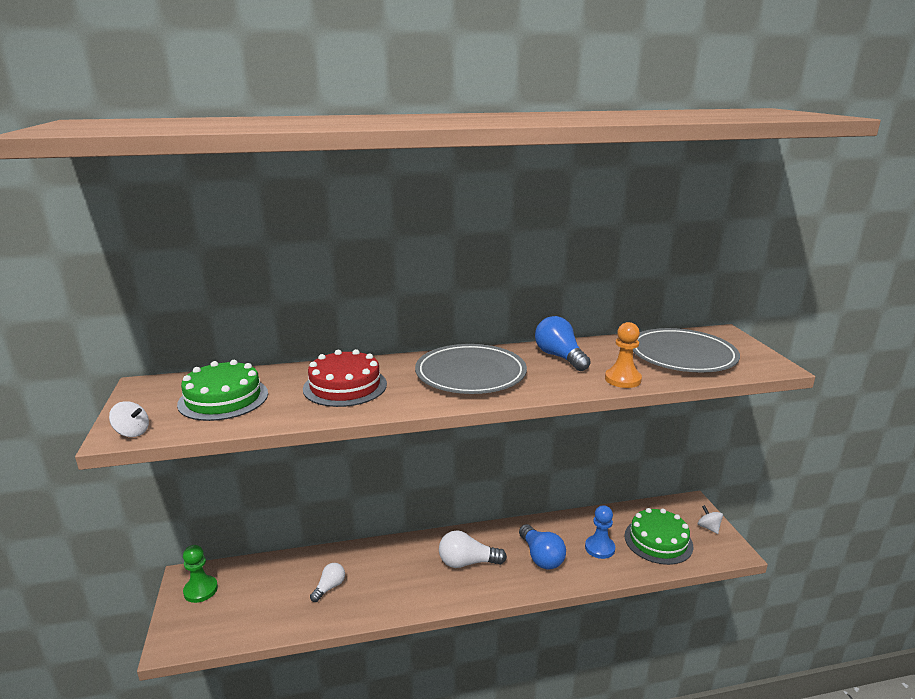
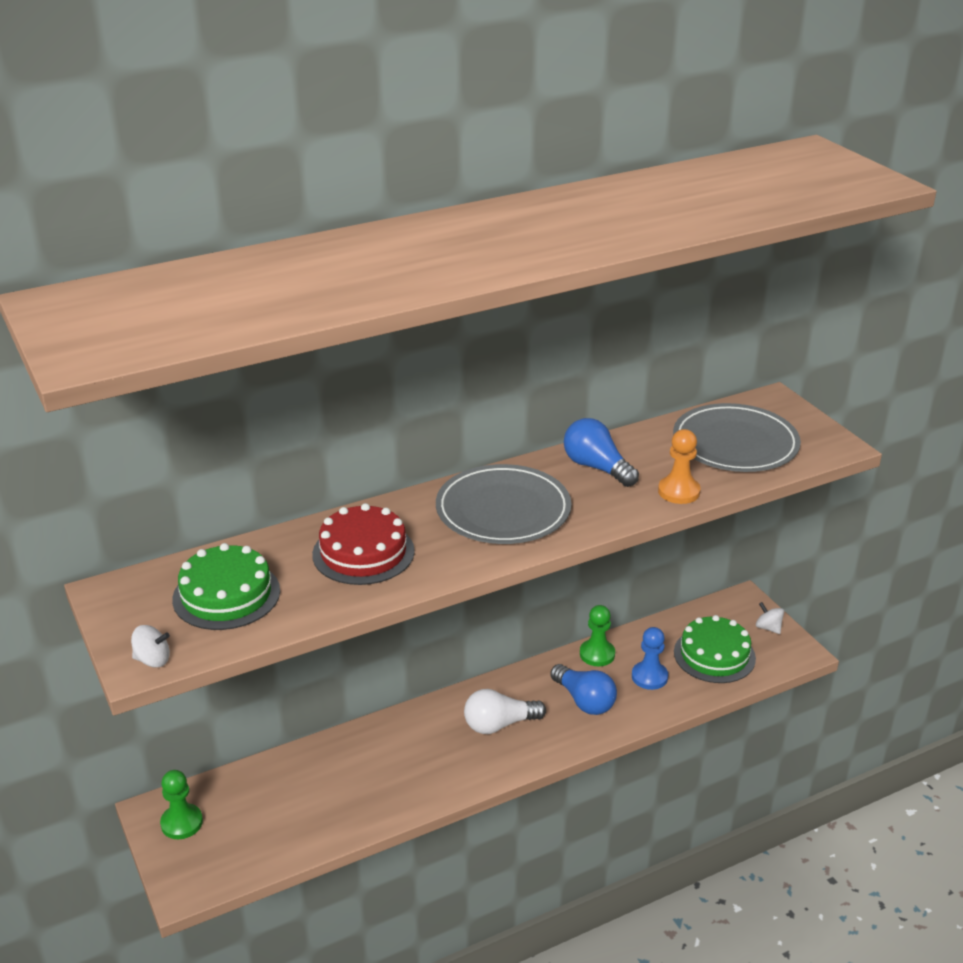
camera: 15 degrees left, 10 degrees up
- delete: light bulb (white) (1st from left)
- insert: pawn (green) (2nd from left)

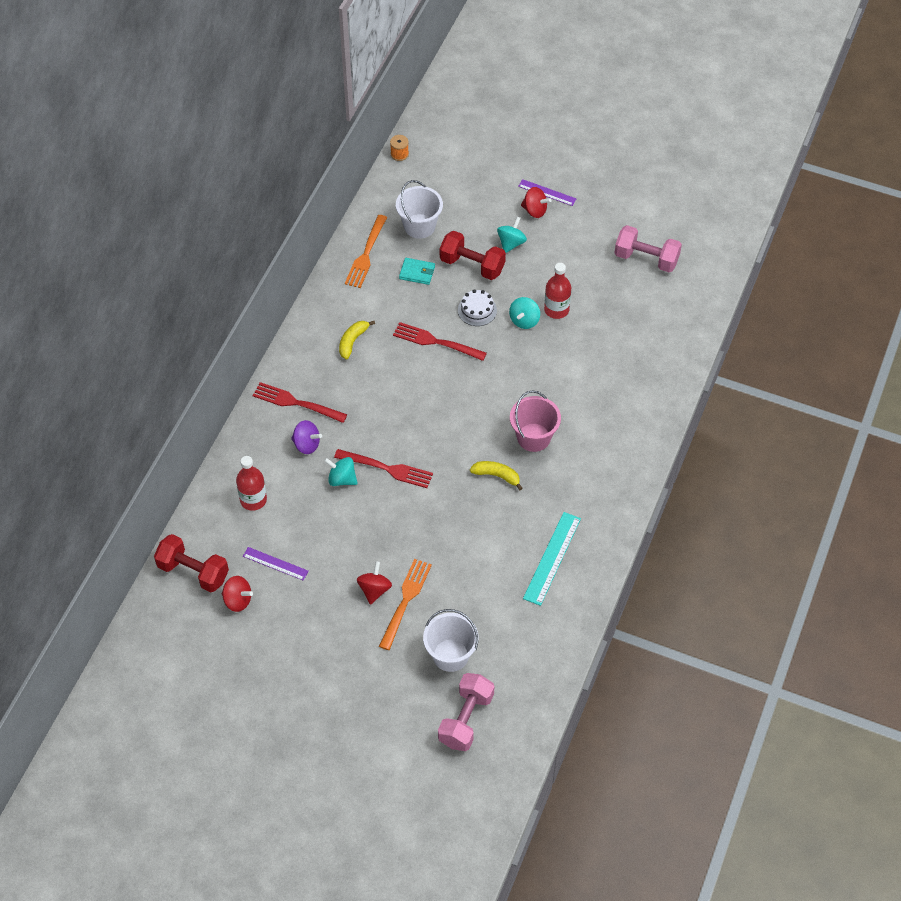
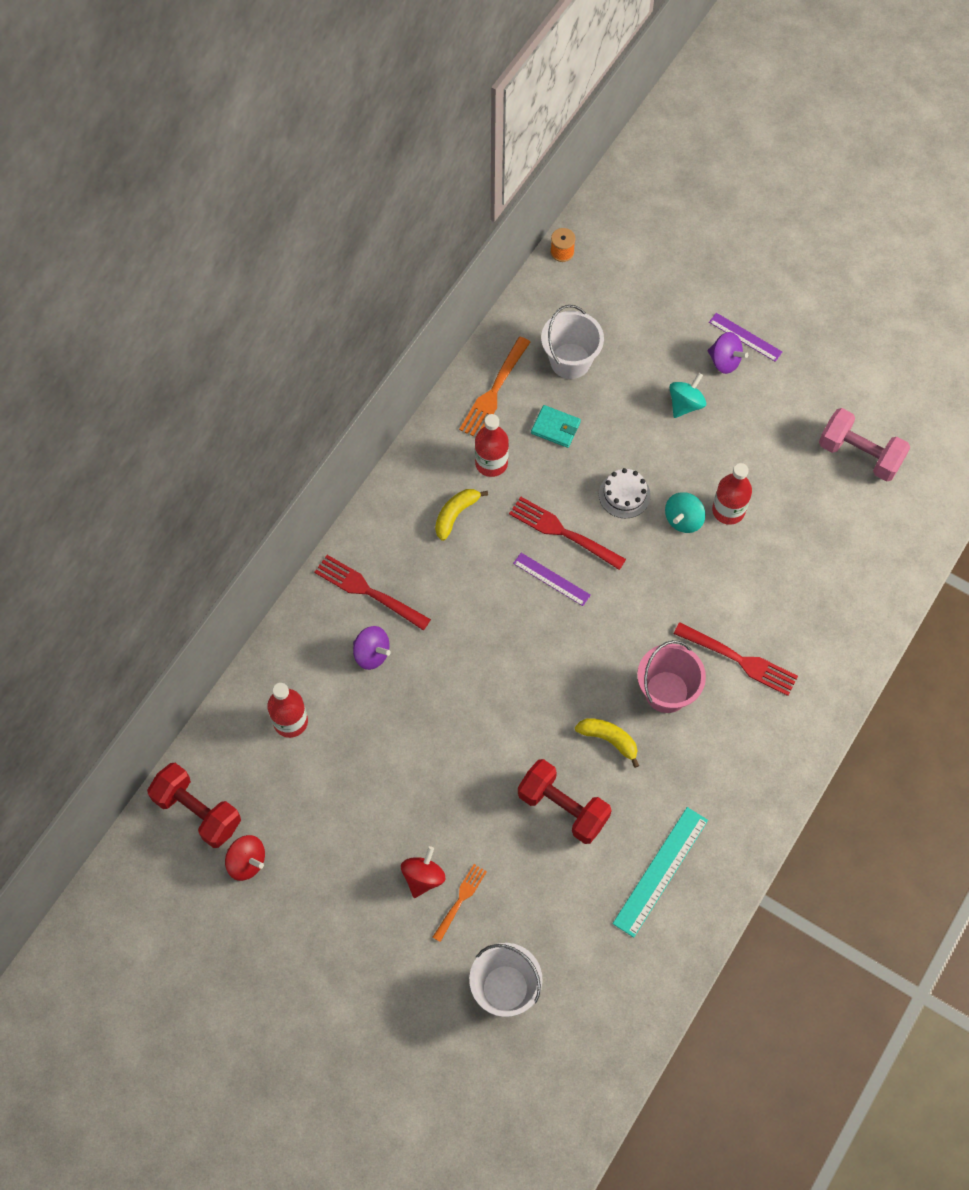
camera: 10 degrees right, 10 degrees up
- delete: spinning top (turquoise) (1st from left)
- delete: dumbbell (pink) (1st from left)
- insert: bottle (red) (2nd from left)
- move: ruler (purple) (1st from left)
- move: fork (red) (2nd from left in the first image) to fork (red) (3rd from left)
- move: dumbbell (red) (2nd from left)
- recolor: spinning top (red) (3rd from left) to spinning top (purple) (2nd from left)
- resize: fork (orange) (2nd from left in the first image) x0.62

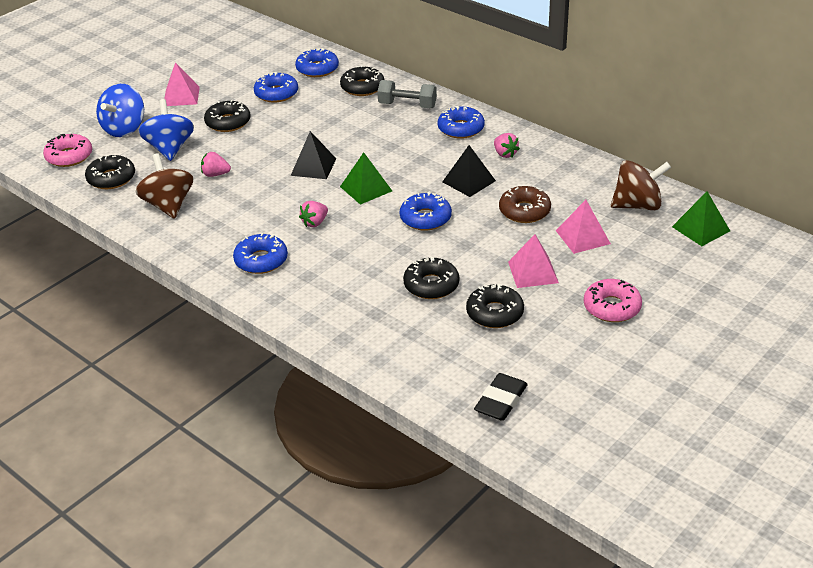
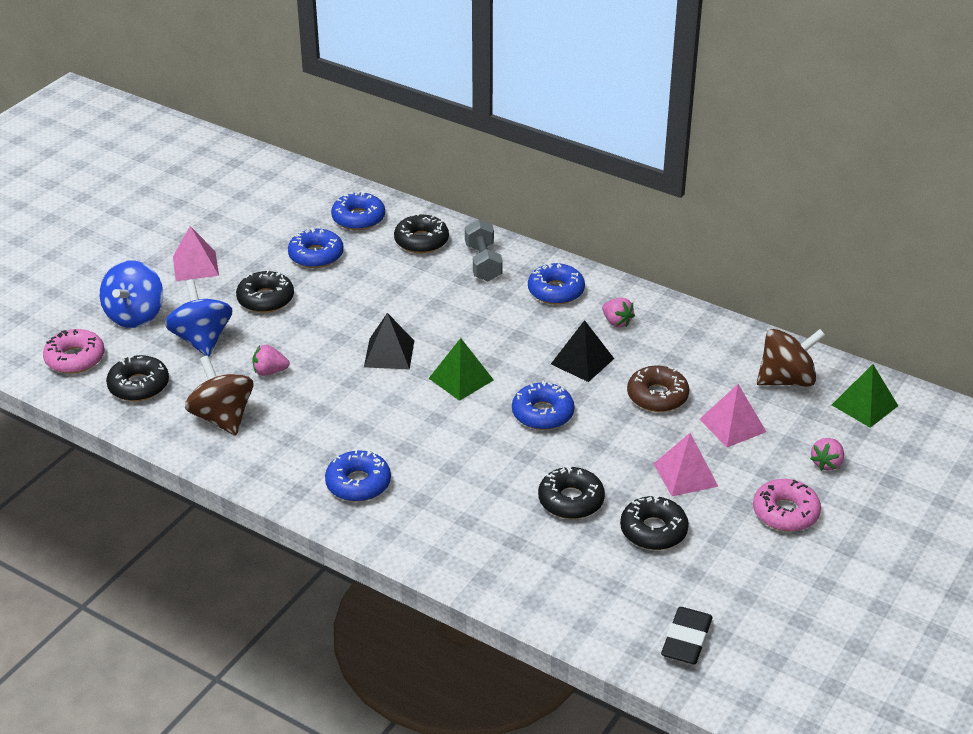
camera: 10 degrees left, 0 degrees up
- move: strawberry (pink) (2nd from left in the first image) to strawberry (pink) (3rd from left)
- rotate: dumbbell (grey) 75 degrees clockwise

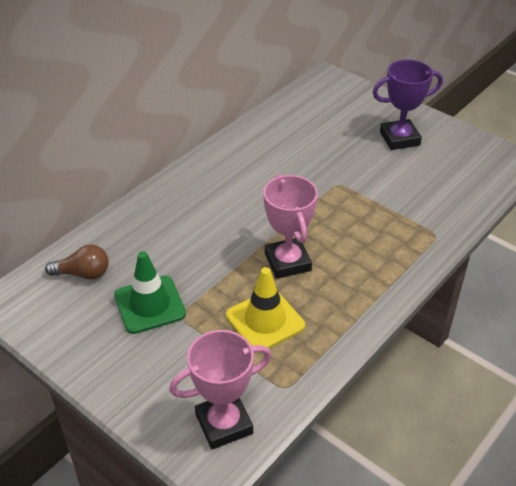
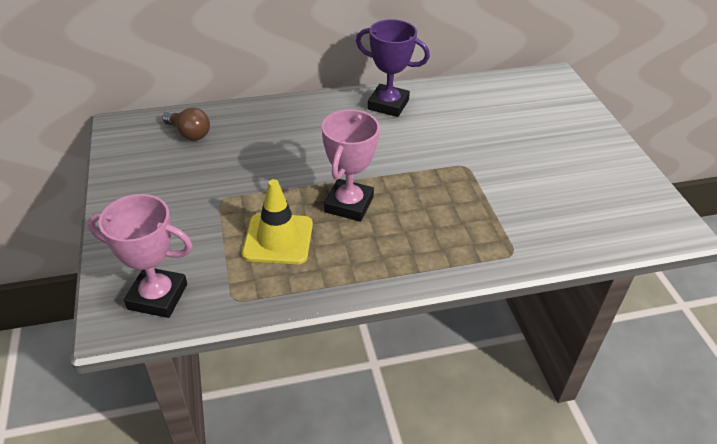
camera: 35 degrees right, 0 degrees up
- delete: traffic cone (green)
- move: trophy (purple)

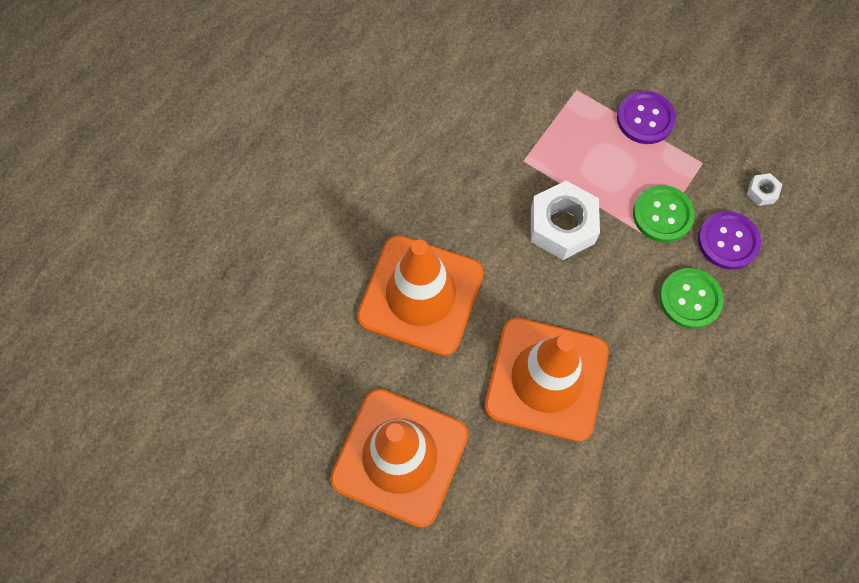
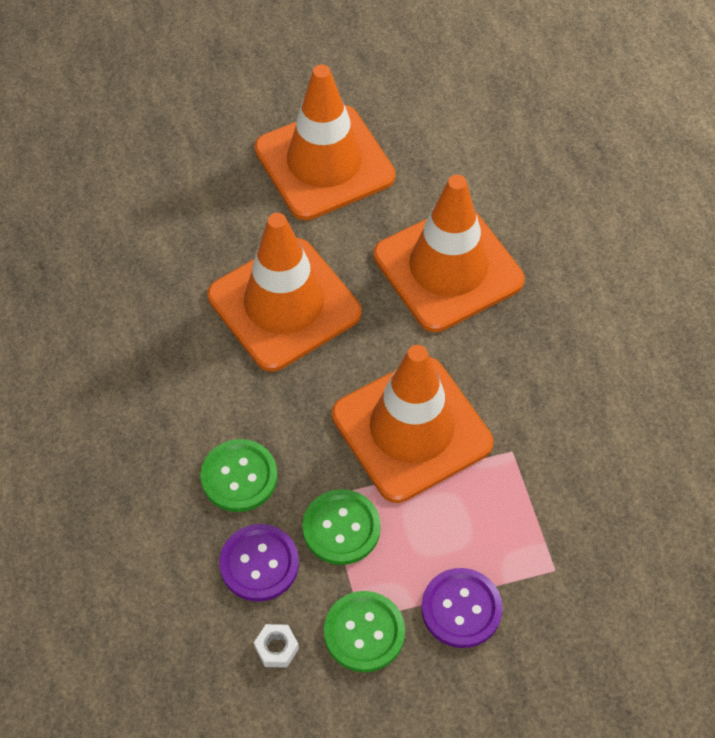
camera: 130 degrees right, 10 degrees down
- insert: button (green) (3rd from left)
- replace: nut (white) (1st from left) to traffic cone (orange) (3rd from left)

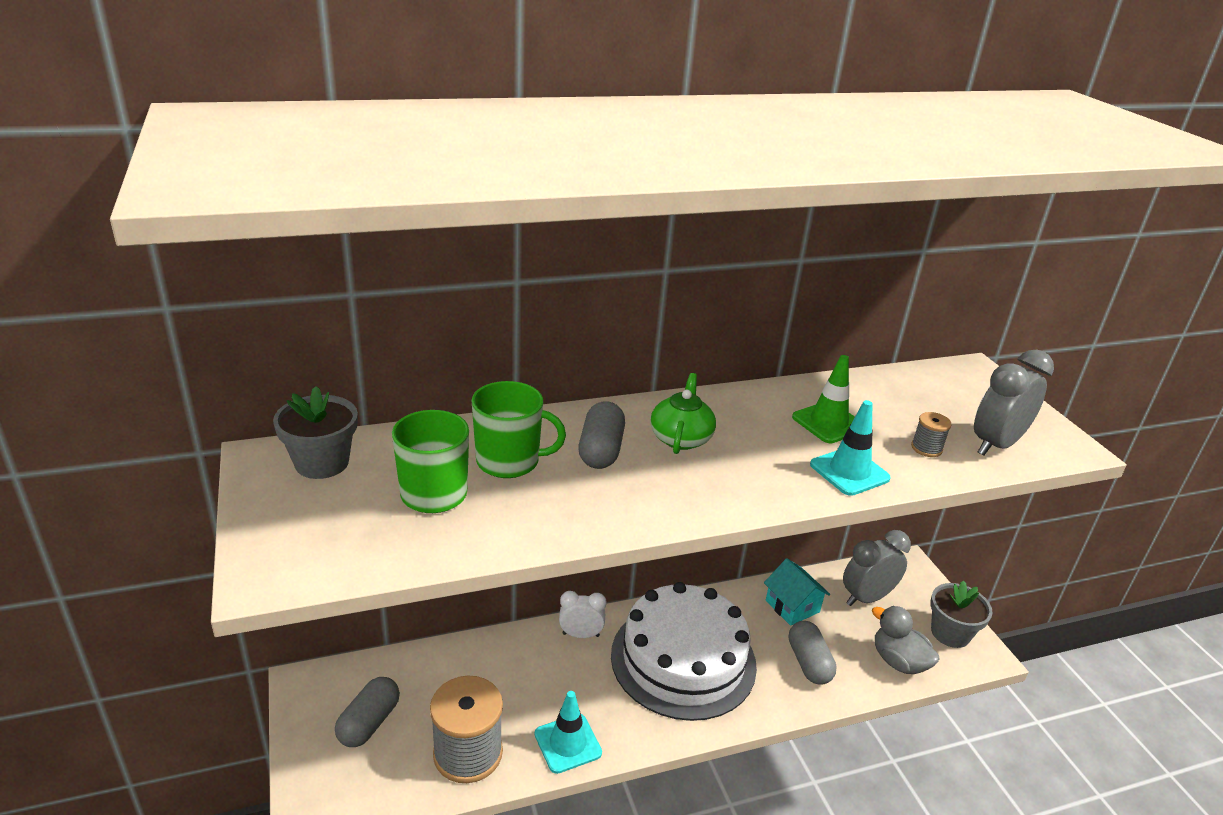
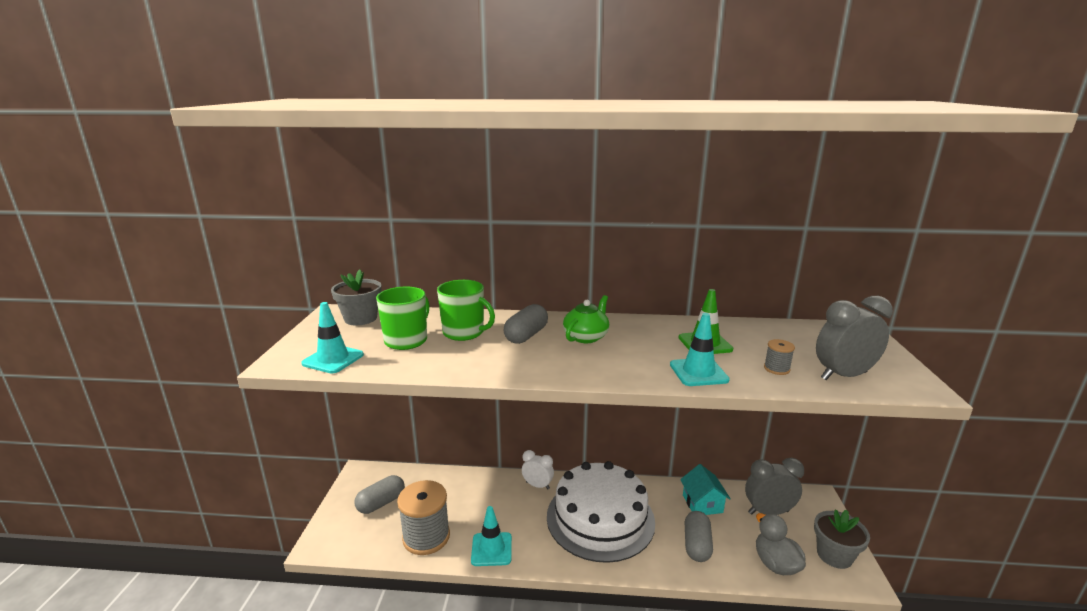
camera: 25 degrees right, 10 degrees down
- insert: traffic cone (turquoise) (1st from left)

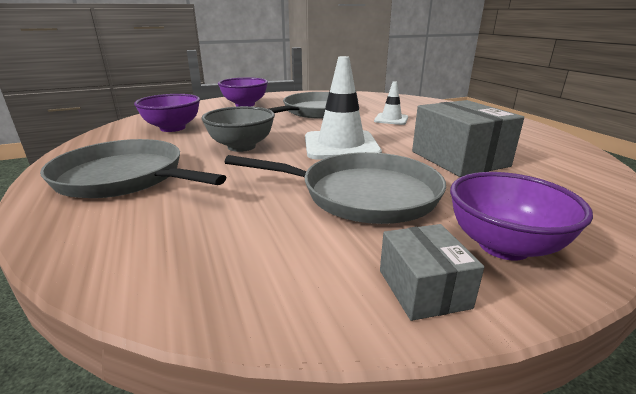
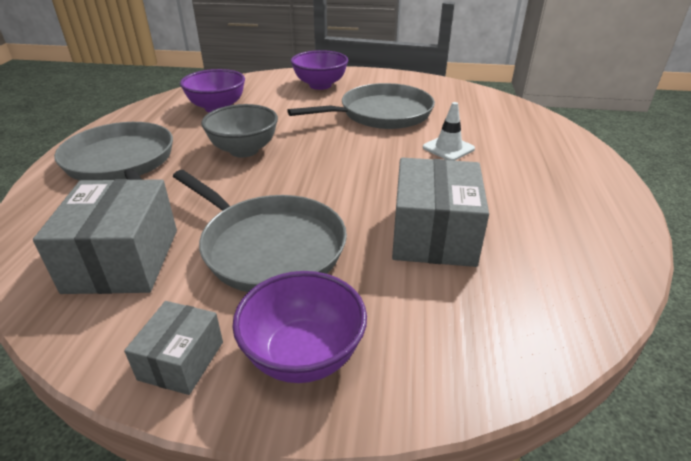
camera: 30 degrees right, 10 degrees up
- delete: traffic cone (white) (1st from left)
- insert: box (grey) (1st from left)

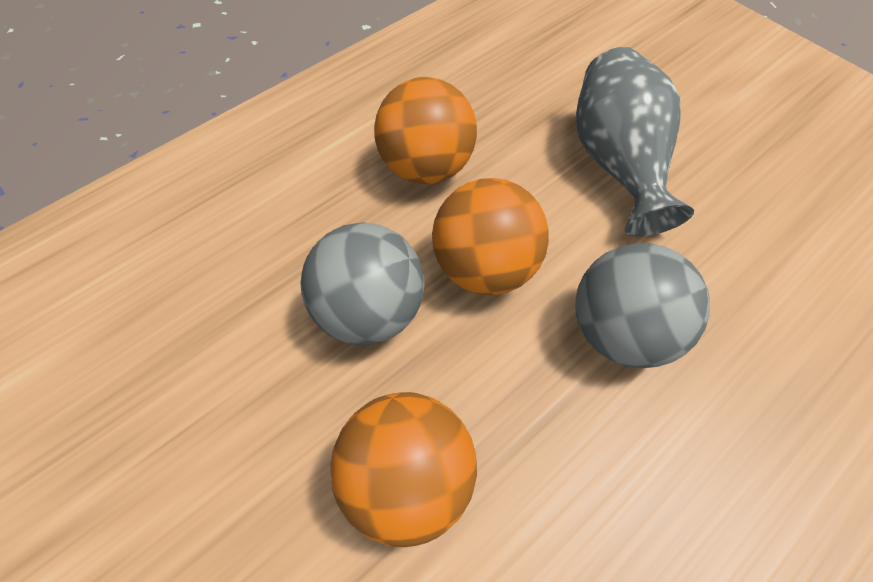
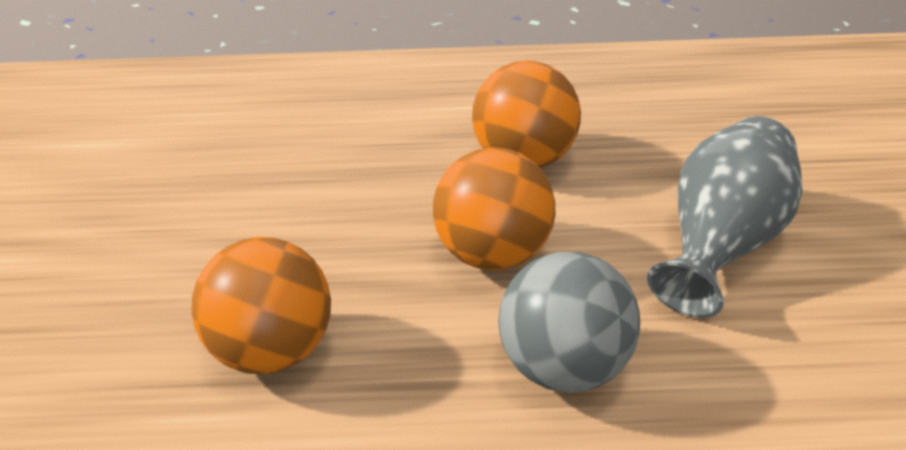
camera: 40 degrees right, 20 degrees down
- delete: ball (grey) (1st from left)

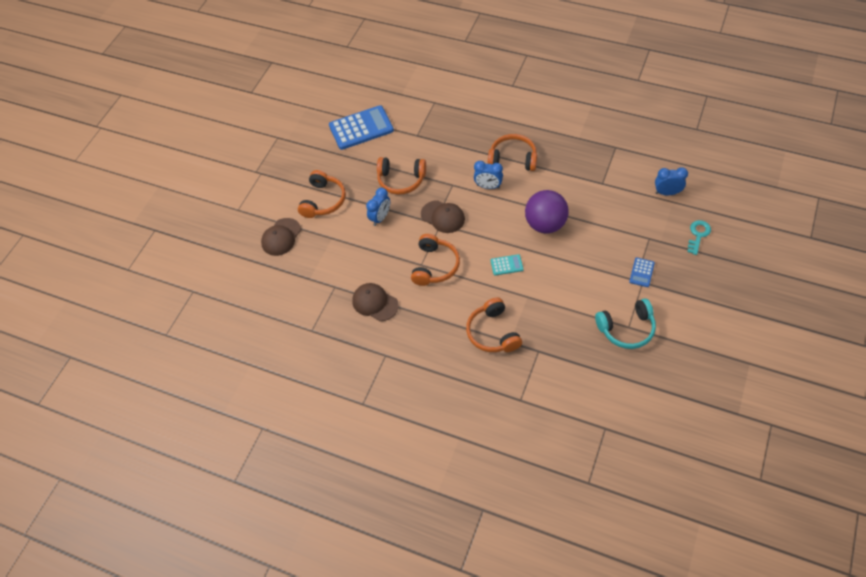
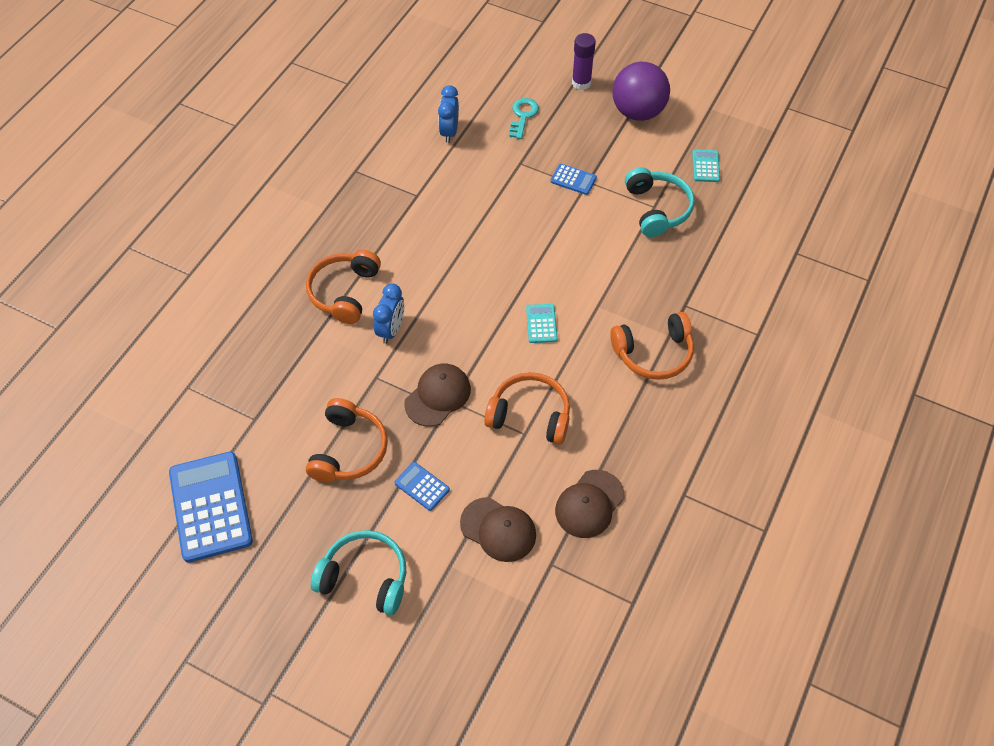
camera: 90 degrees left, 0 degrees up
- insert: glue stick (purple)
- insert: calculator (turquoise) (2nd from left)
- move: cap (brown) (1st from left in the first image) to cap (brown) (2nd from left)
- move: ball (purple)
- replace: clock (blue) (1st from left) to calculator (blue) (2nd from left)
- recolor: headphones (orange) (1st from left) to headphones (turquoise) (1st from left)
- rotate: key (turquoise) 75 degrees clockwise

